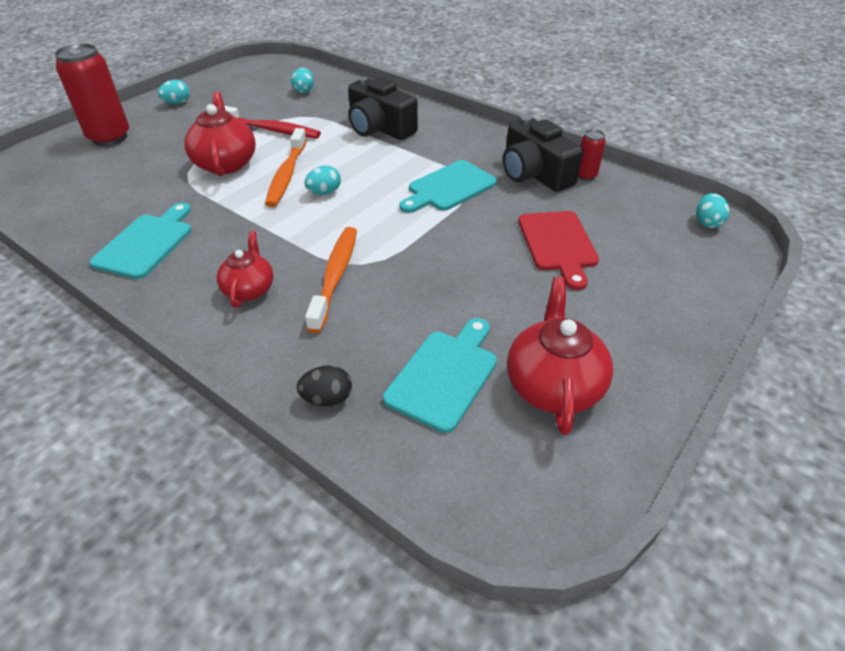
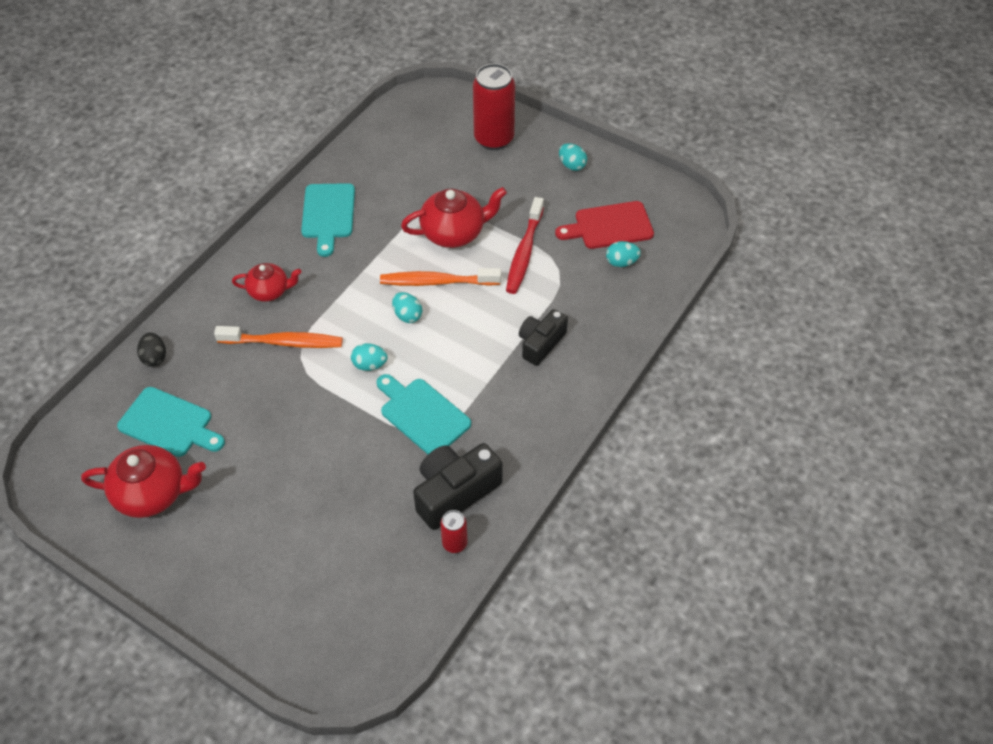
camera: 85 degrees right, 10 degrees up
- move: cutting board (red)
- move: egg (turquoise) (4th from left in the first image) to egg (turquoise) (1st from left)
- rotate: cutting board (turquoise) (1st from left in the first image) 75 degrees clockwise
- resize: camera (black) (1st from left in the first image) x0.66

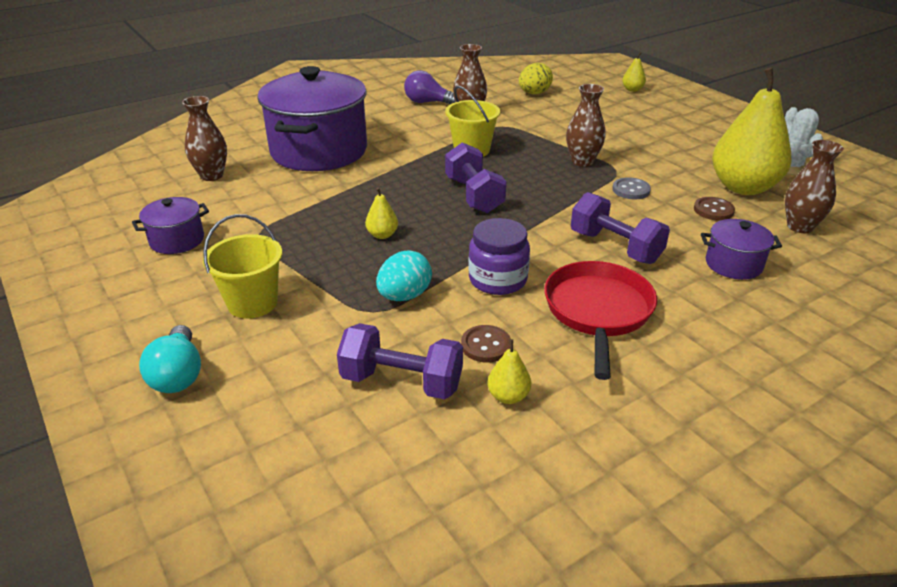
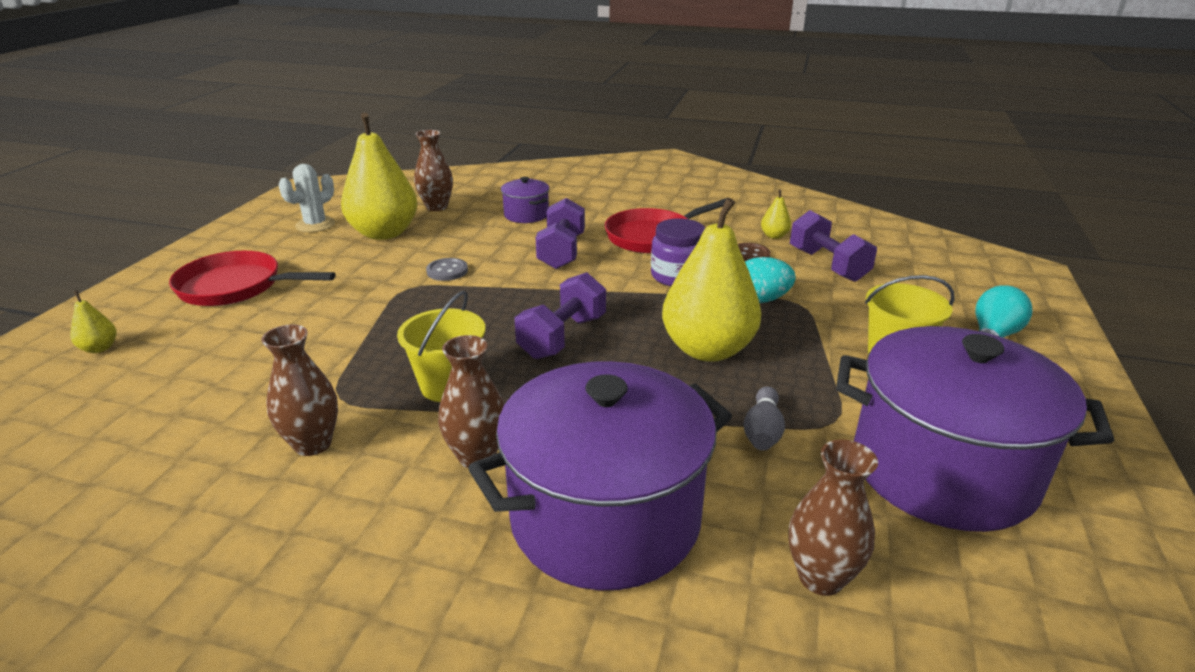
camera: 130 degrees left, 5 degrees down
- delete: light bulb (purple)
- delete: egg (yellow)
- delete: button (brown) (2nd from left)
- insert: pan (red) (1st from left)
- insert: bowling pin (grey)
- move: vase (brown) (3rd from left)
- resize: pot (purple) (1st from left in the first image) x2.23
- resize: pear (yellow) (1st from left in the first image) x2.46

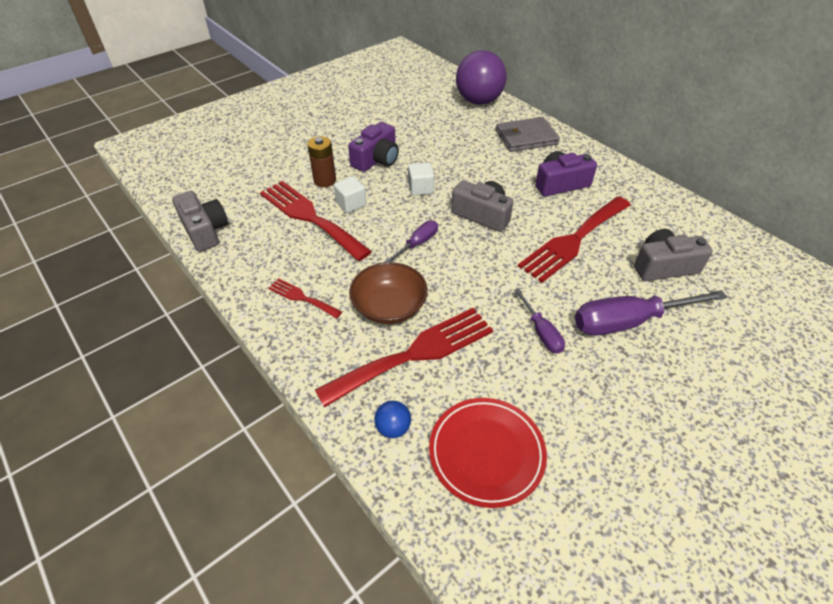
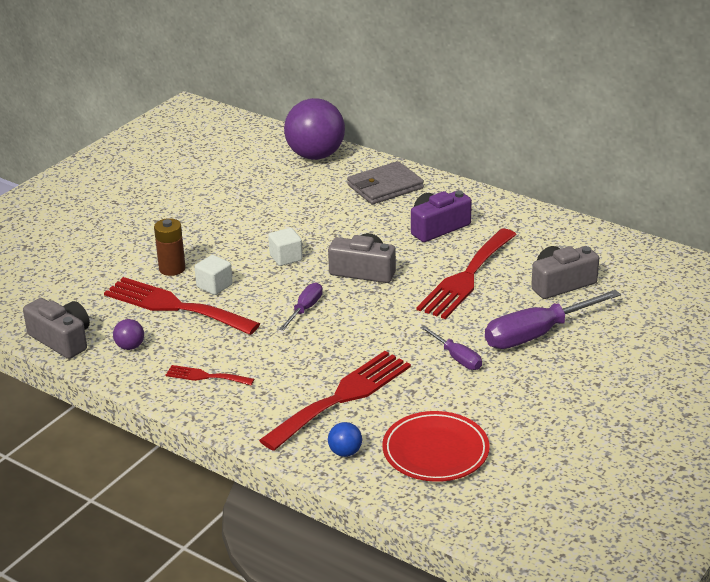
camera: 15 degrees left, 15 degrees down
- delete: camera (purple) (1st from left)
- delete: bowl (brown)
- insert: ball (purple) (1st from left)

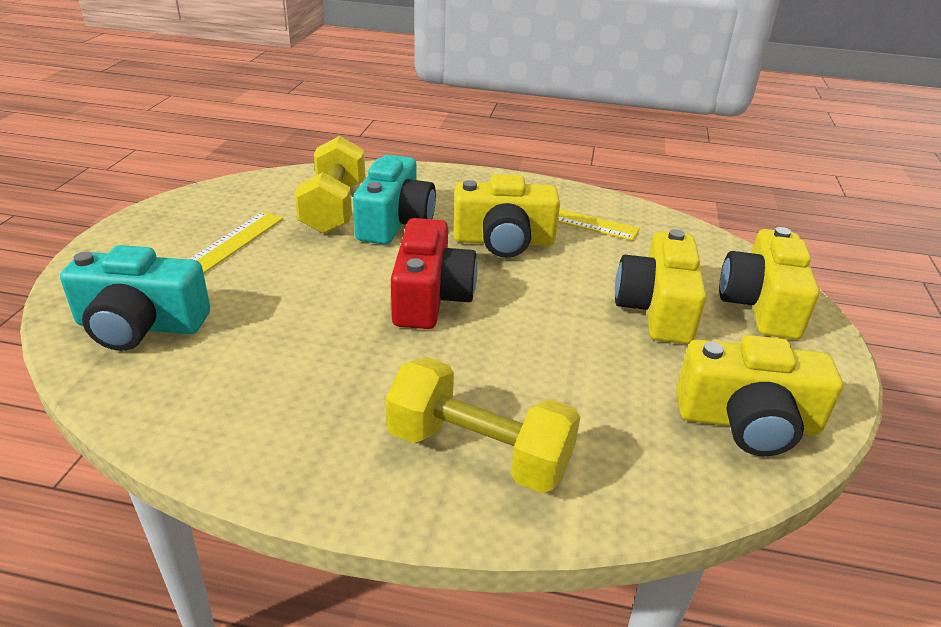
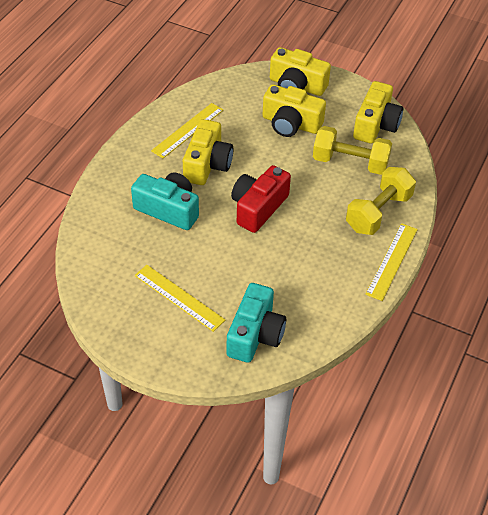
camera: 75 degrees left, 15 degrees up
- insert: ruler (yellow) (3rd from left)
- move: dumbbell (yellow) (1st from left)
- rotate: camera (red) 75 degrees counterclockwise

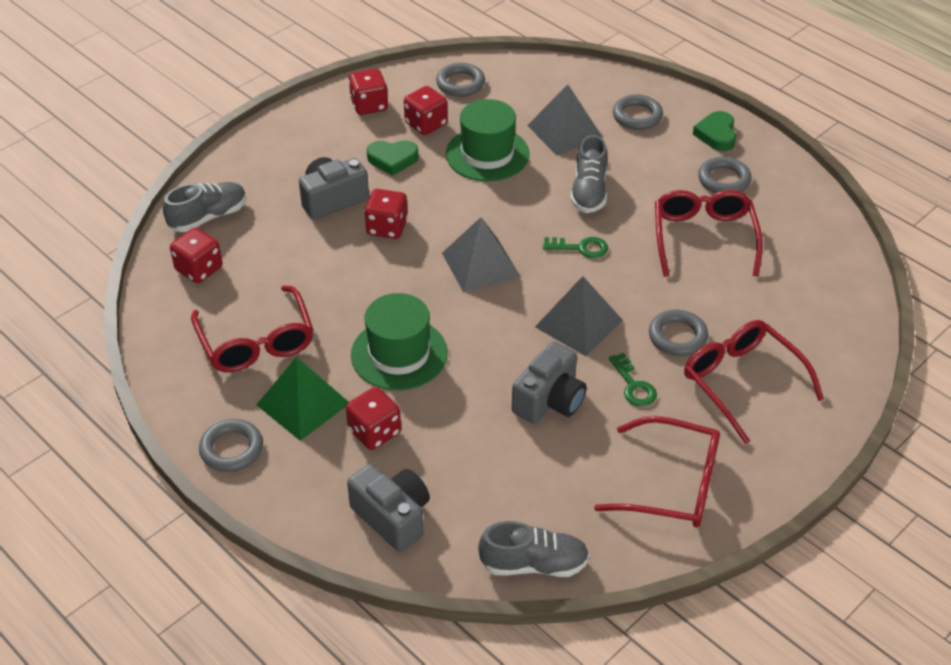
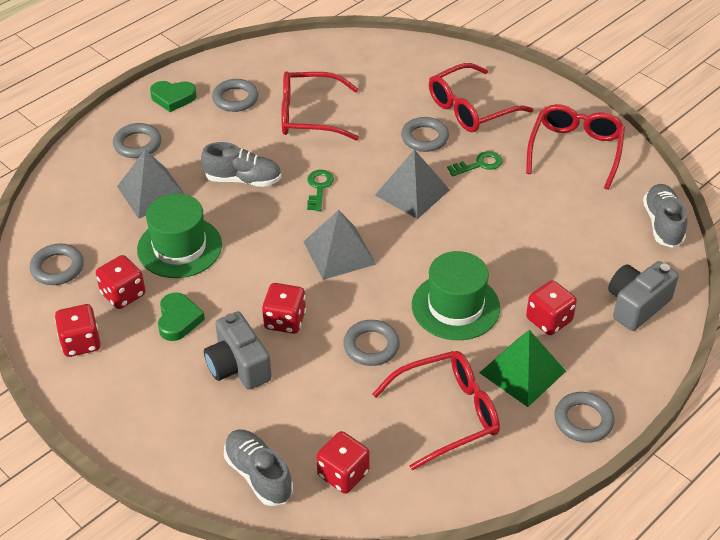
camera: 90 degrees left, 0 degrees up
- delete: camera (grey) (3rd from left)
- insert: ring (grey) (4th from left)

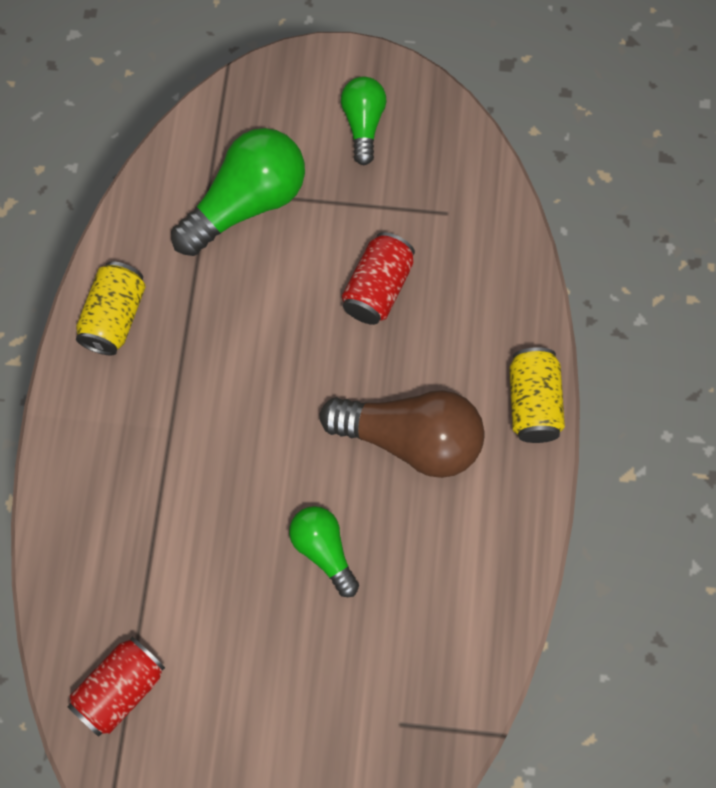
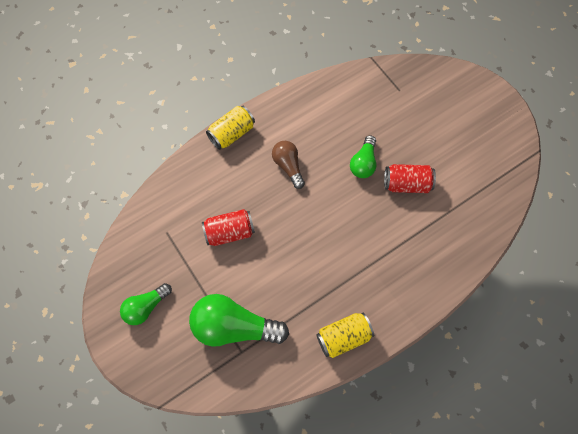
camera: 130 degrees left, 0 degrees up
- move: can (red) (1st from left in the first image) to can (red) (2nd from left)
- resize: light bulb (brown) x0.58

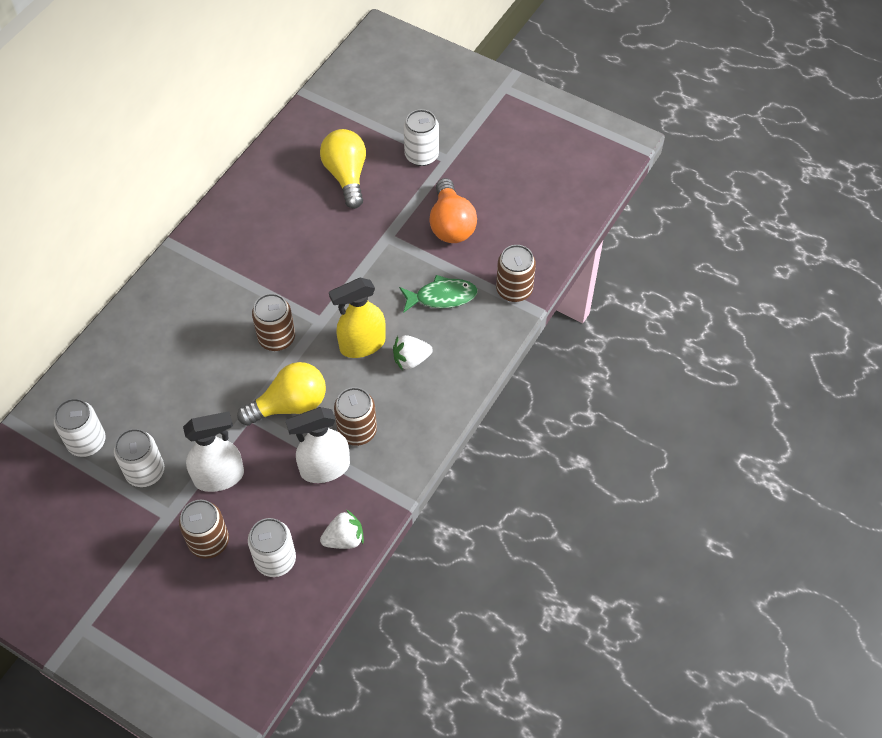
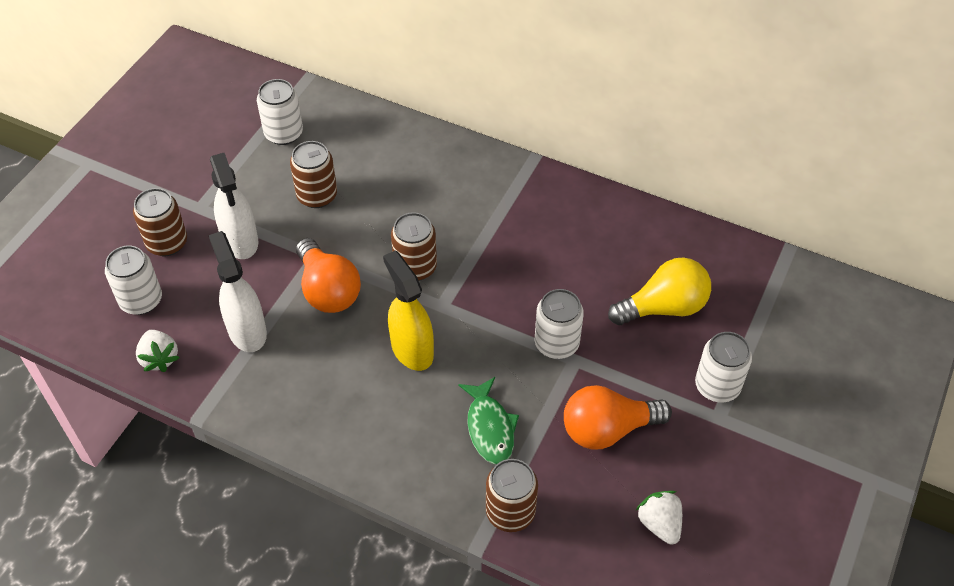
camera: 85 degrees right, 5 degrees down
- move: can (white) (2nd from left in the first image) to can (white) (3rd from left)
- move: can (brown) (3rd from left in the first image) to can (brown) (2nd from left)
- move: strawberry (white) (2nd from left)
- recolor: light bulb (yellow) (1st from left) to light bulb (orange) (1st from left)

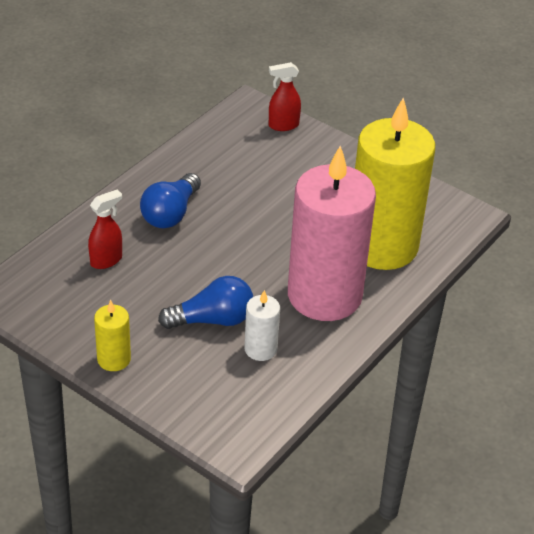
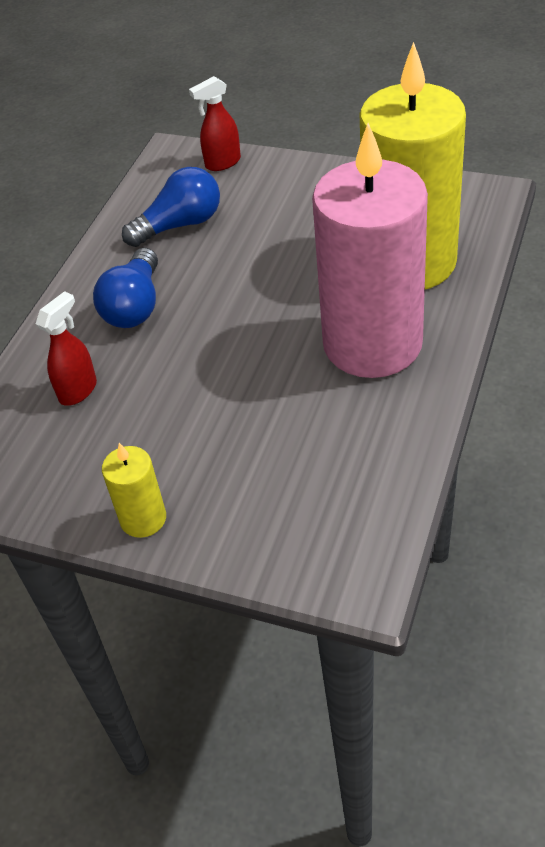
camera: 10 degrees left, 5 degrees up
- delete: candle (white)
- move: light bulb (blue) (2nd from left)

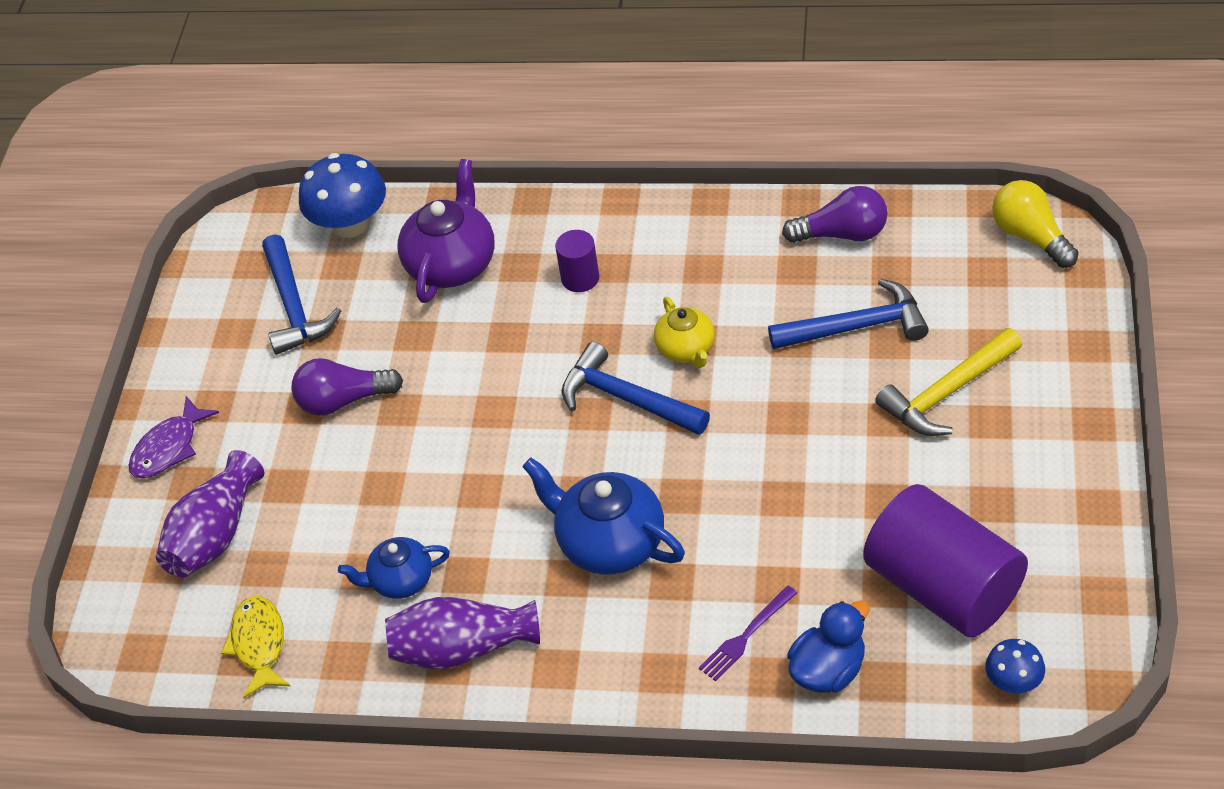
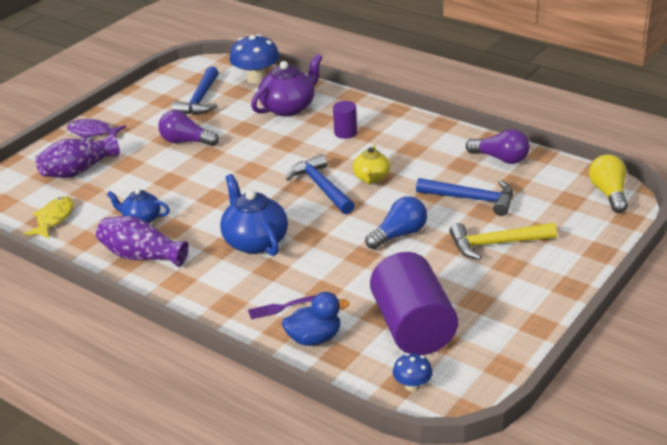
camera: 25 degrees right, 15 degrees down
- insert: light bulb (blue)
- rotate: fish (purple) 45 degrees clockwise

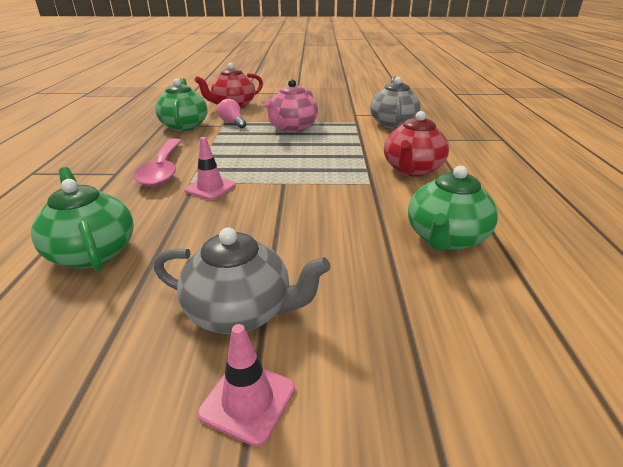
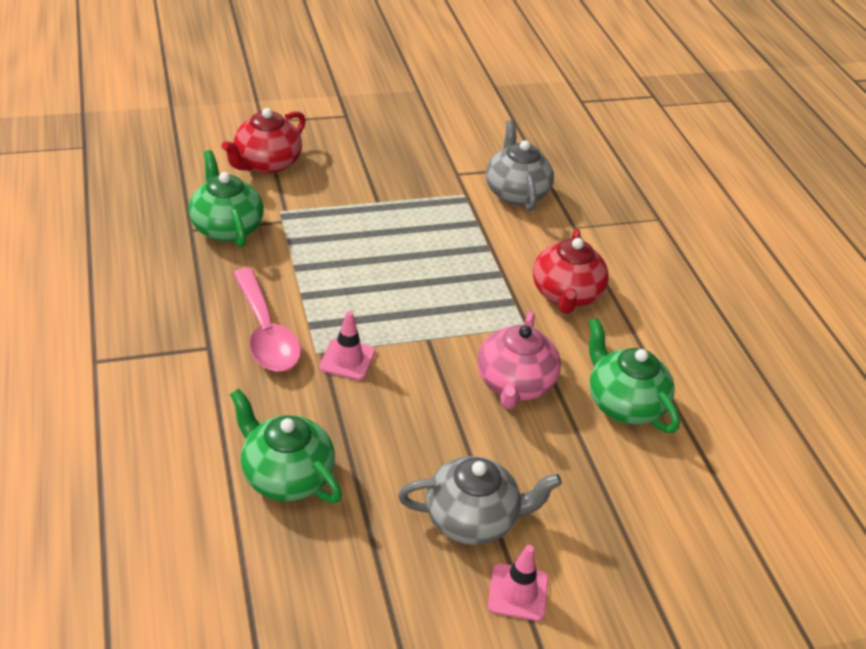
camera: 20 degrees left, 10 degrees up
- delete: light bulb (pink)
- move: teapot (pink)
- rotate: teapot (green) (3rd from left) 135 degrees clockwise

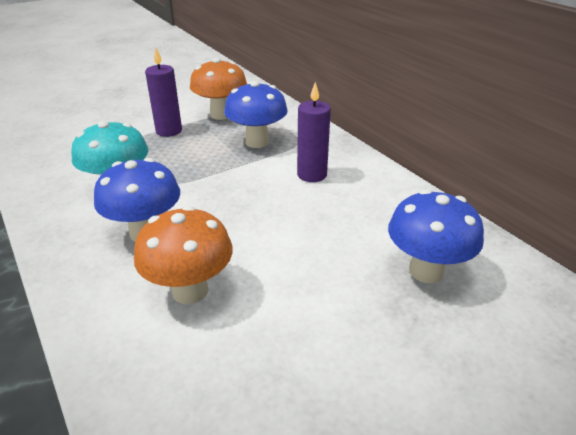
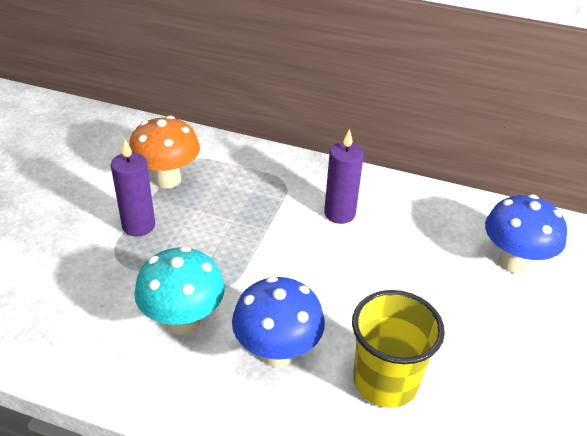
camera: 40 degrees left, 5 degrees up
- delete: mushroom (blue) (2nd from left)
- replace: mushroom (orange) (1st from left) to cup (yellow)

